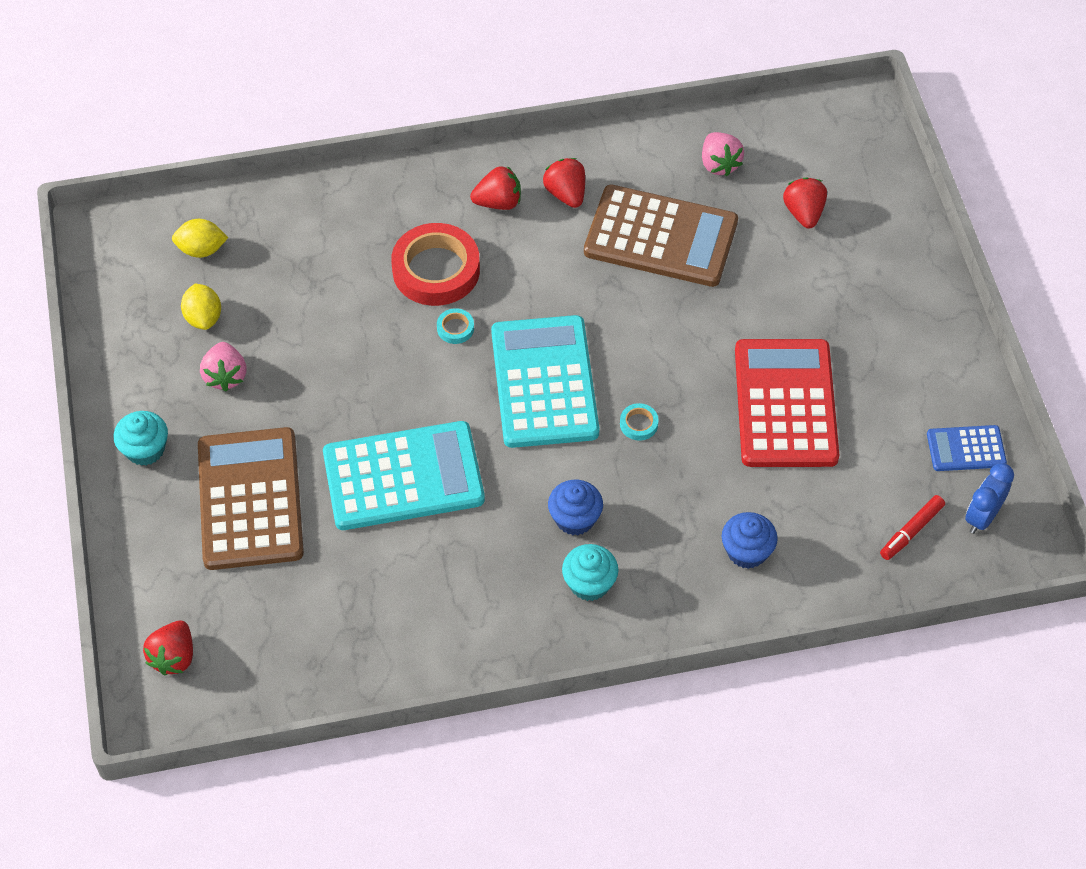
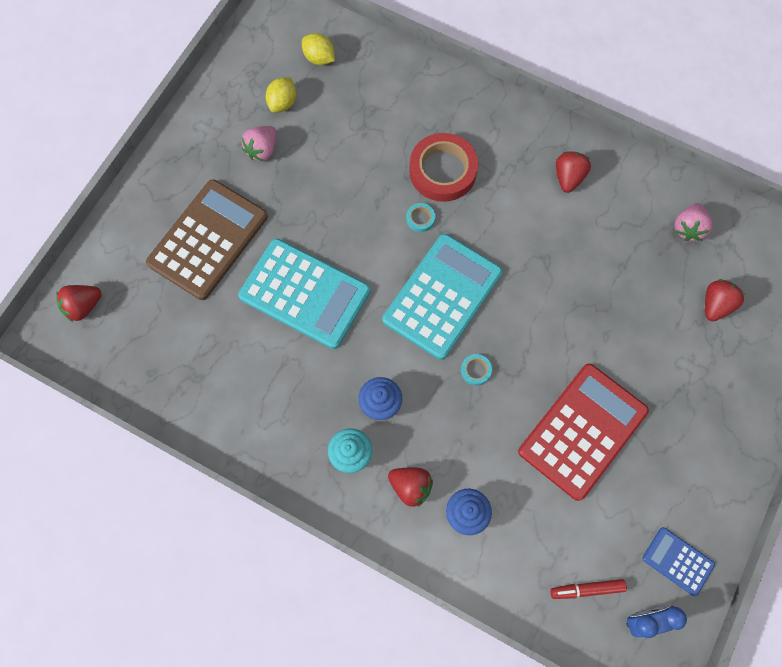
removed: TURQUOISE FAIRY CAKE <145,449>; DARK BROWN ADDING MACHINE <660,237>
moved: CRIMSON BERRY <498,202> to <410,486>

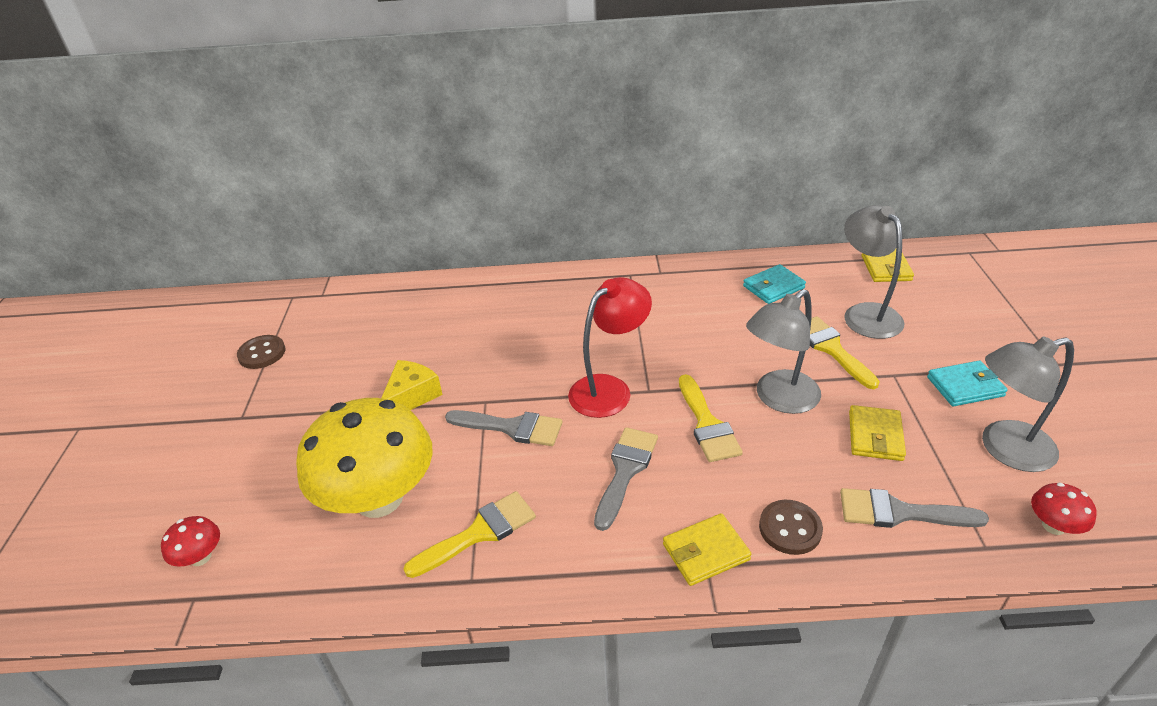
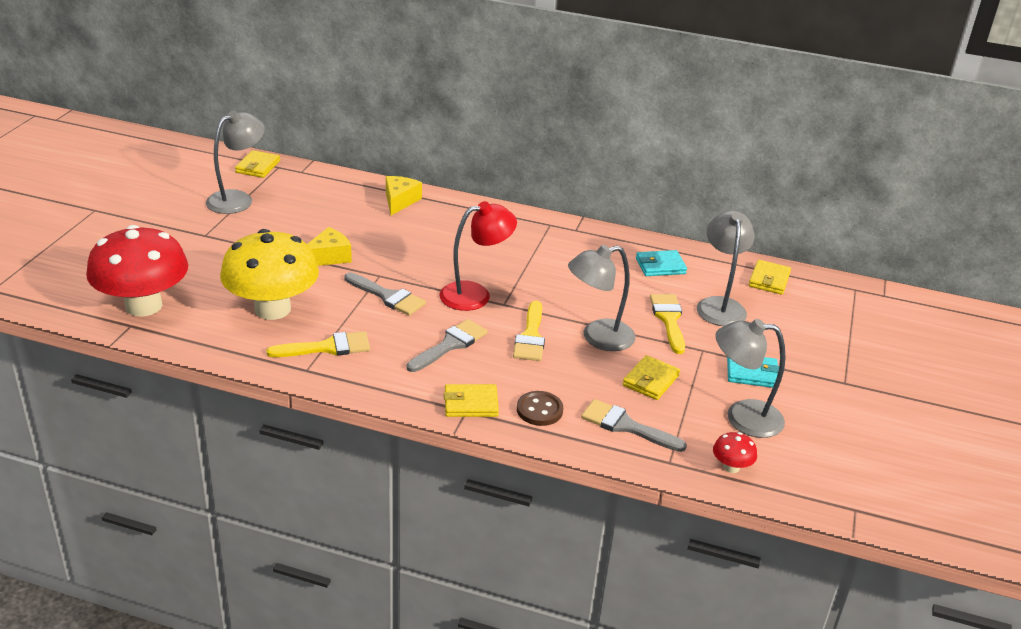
added: YELLOW WALLET <258,167>; YELLOW CHEESE WEDGE <400,201>
replaced: DARK BROWN BUTTON <262,353> to GREY READING LAMP <237,199>
resized: CRIMSON TOADSTOOL <200,557> = <143,306> x2.50

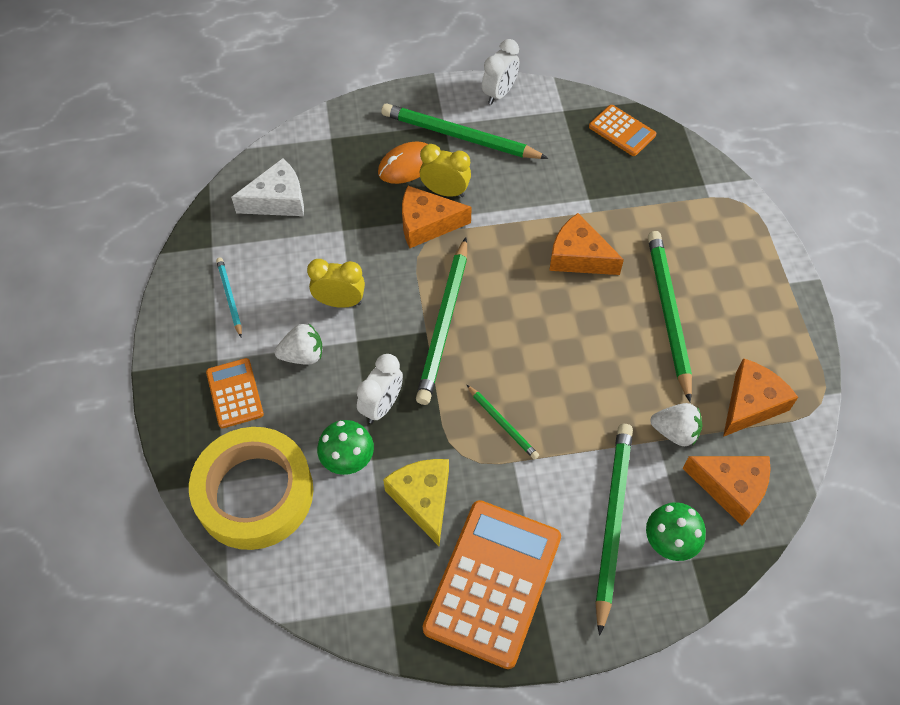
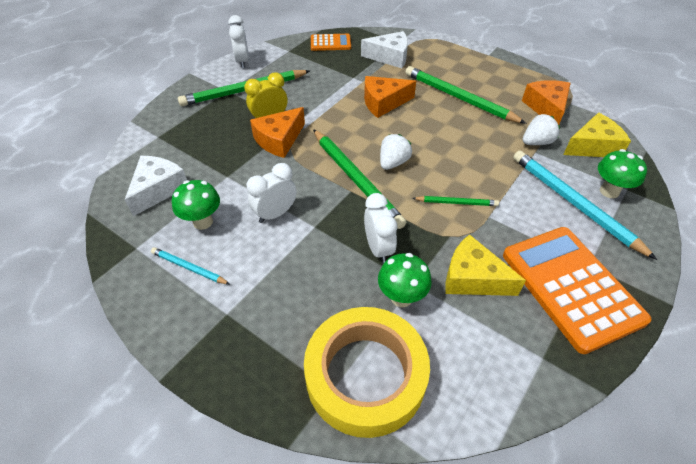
removed: BRIGHT ORANGE ADDING MACHINE <235,393>; BRIGHT ORANGE COMPUTER MOUSE <407,165>
added: EMERALD TOADSTOOL <203,222>; SNOW-WHITE CHEESE WEDGE <390,57>
moved: SNOW-WHITE BERRY <303,355> to <393,163>
recoloured: YELLOW ALARM CLOCK <340,302> to SNOW-WHITE ALARM CLOCK <275,214>; EMERALD LEAD PENCIL <612,522> to TURQUOISE LEAD PENCIL <574,203>; BRIGHT ORANGE CHEESE WEDGE <731,488> to YELLOW CHEESE WEDGE <593,146>

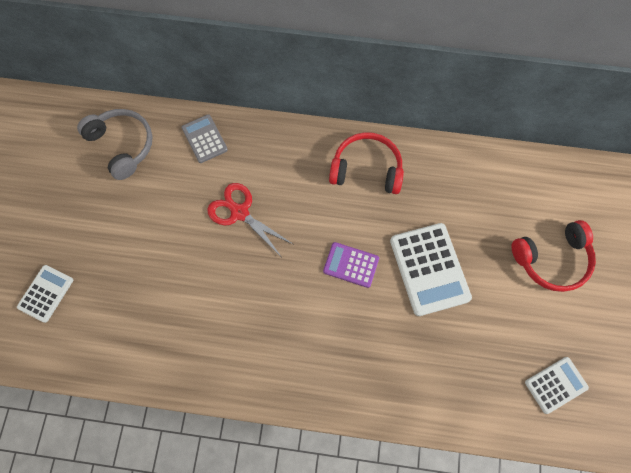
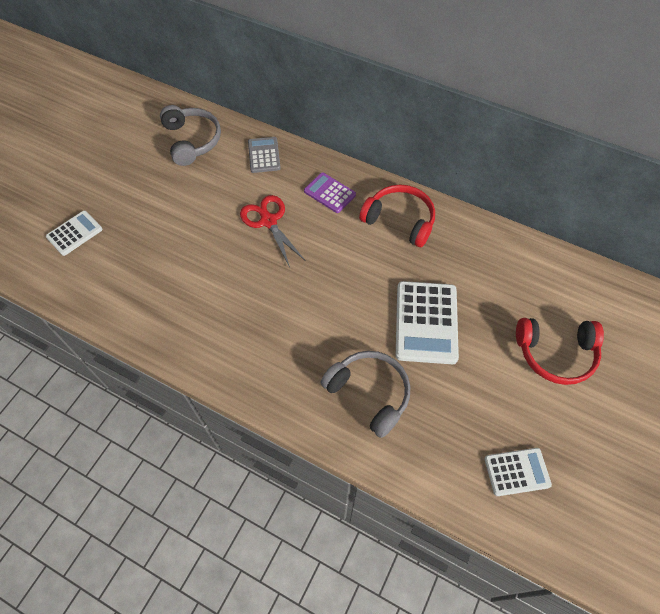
added: GREY OVER-EAR HEADPHONES <369,393>
moved: ROYAL PURPLE ADDING MACHINE <351,265> to <329,193>

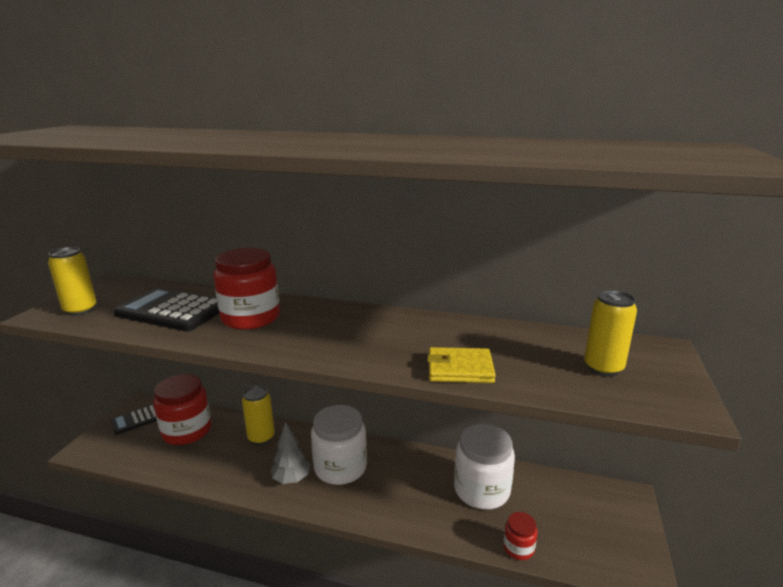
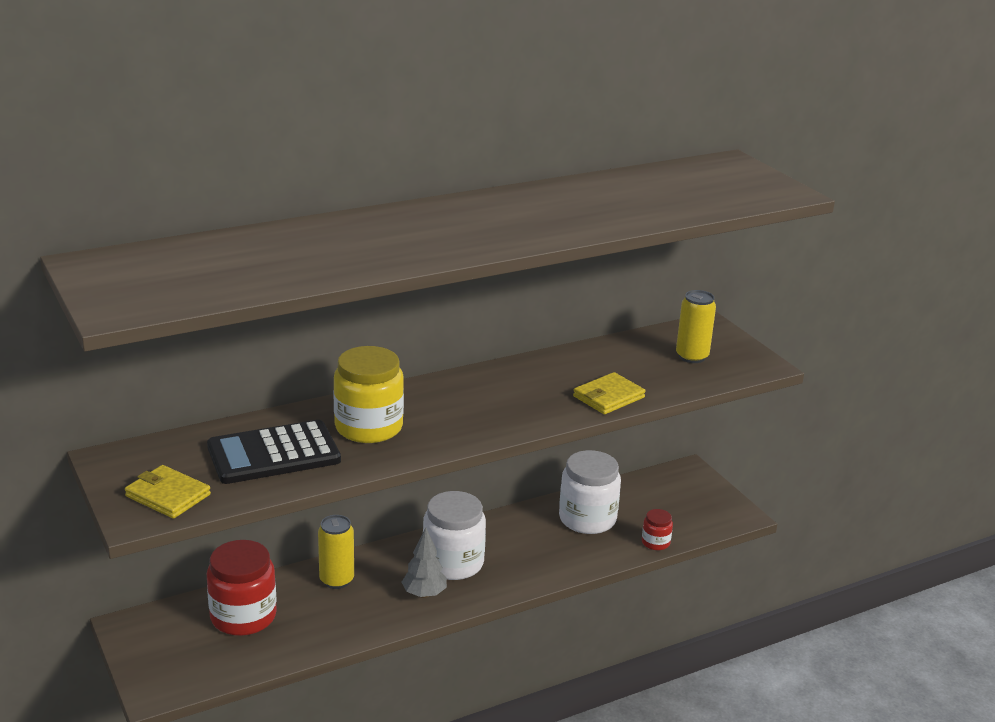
removed: JET-BLACK ADDING MACHINE <136,419>
replaced: YELLOW CAN <80,310> to YELLOW WALLET <168,495>
recoloured: CRIMSON PRESERVE JAR <251,318> to YELLOW PRESERVE JAR <368,427>

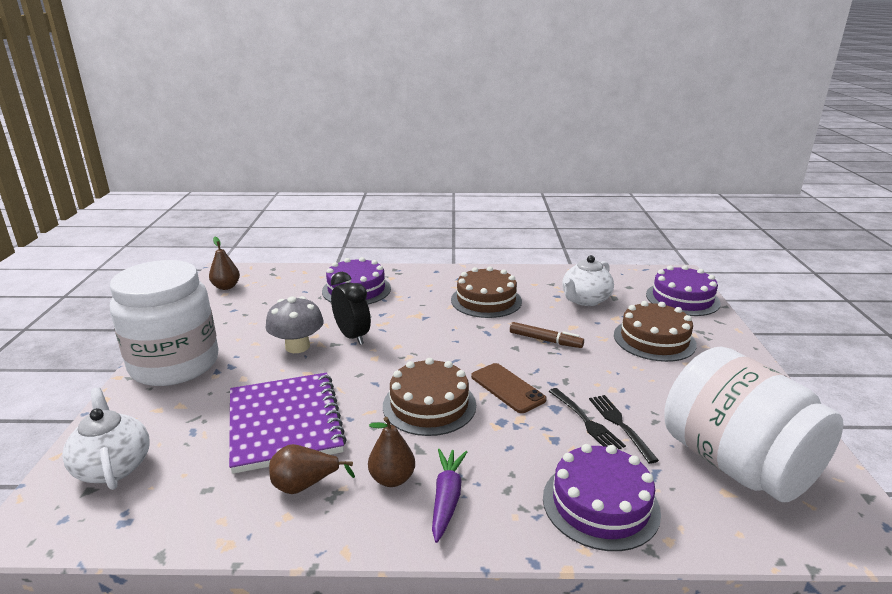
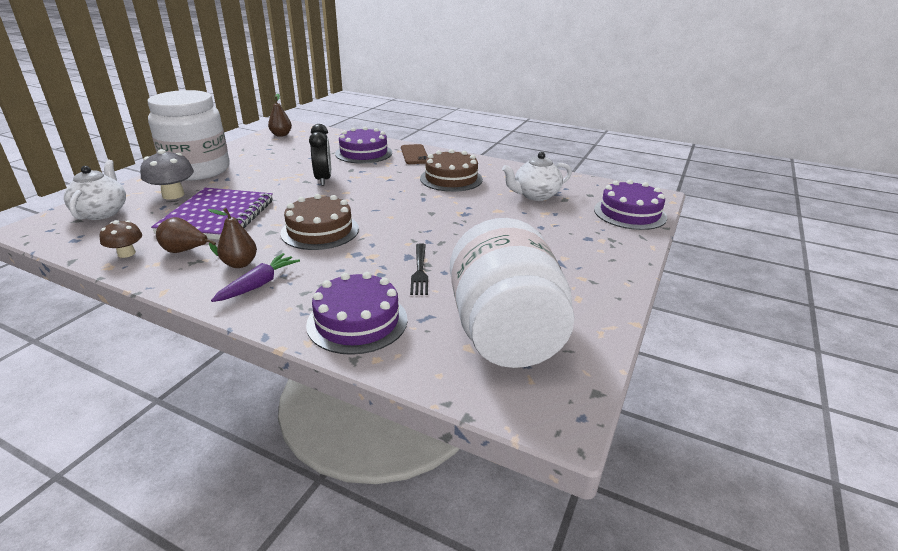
removed: DARK BROWN MARKER <545,340>; JET-BLACK DINNER FORK <620,425>; DARK BROWN LAYER CAKE <654,339>
added: DARK BROWN TOADSTOOL <126,253>
moved: GREY TOADSTOOL <297,346> to <173,195>; DARK BROWN MOBILE PHONE <507,388> to <414,155>

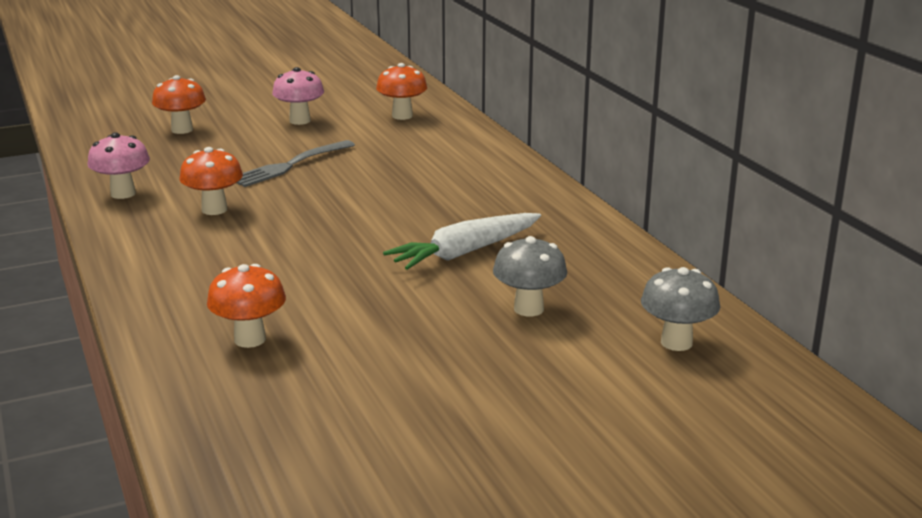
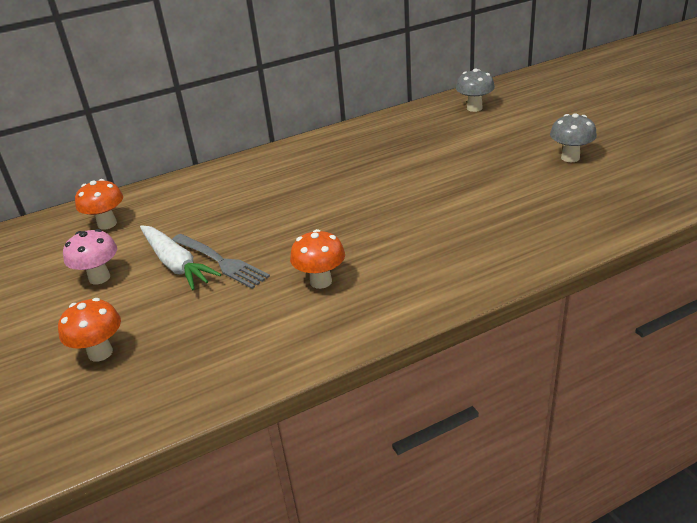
removed: ROSE-PINK TOADSTOOL <123,194>; BRIGHT ORANGE TOADSTOOL <250,339>
moved: SNOW-WHITE ROOT VEGETABLE <465,252> to <176,264>; GREY TOADSTOOL <528,309> to <570,158>

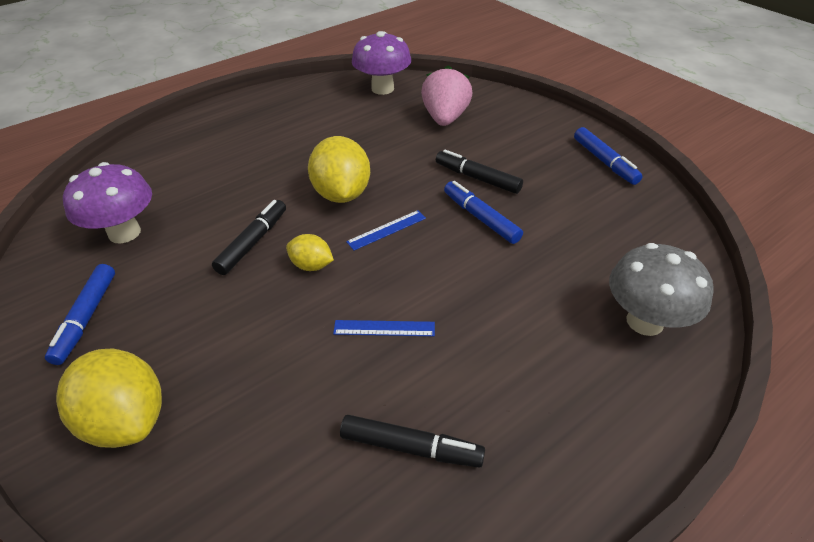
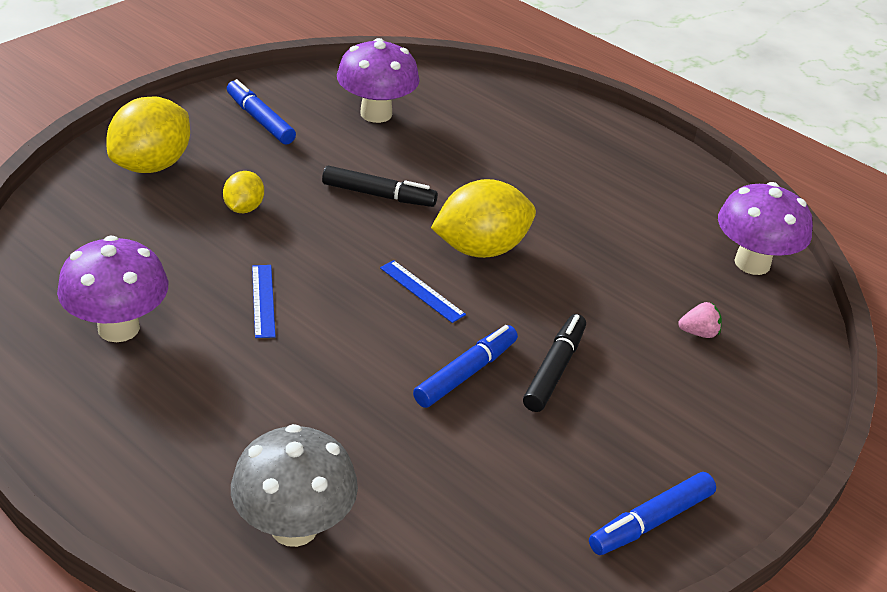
moved: YELLOW TOY LEMON <311,265> to <244,208>
replaced: JET-BLACK MARKER <411,447> to ROYAL PURPLE TOADSTOOL <118,328>
turned: COBALT MARKER <86,318> = <260,120> 60 degrees clockwise
resized: ROSE-PINK BERRY <445,118> = <698,333> x0.45

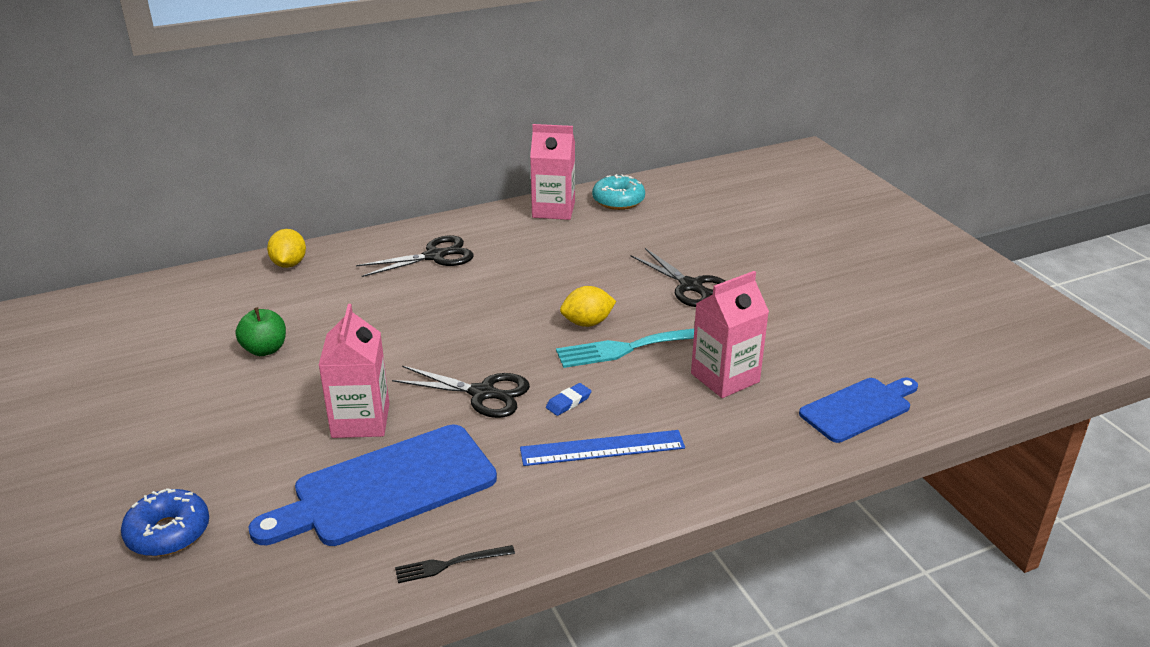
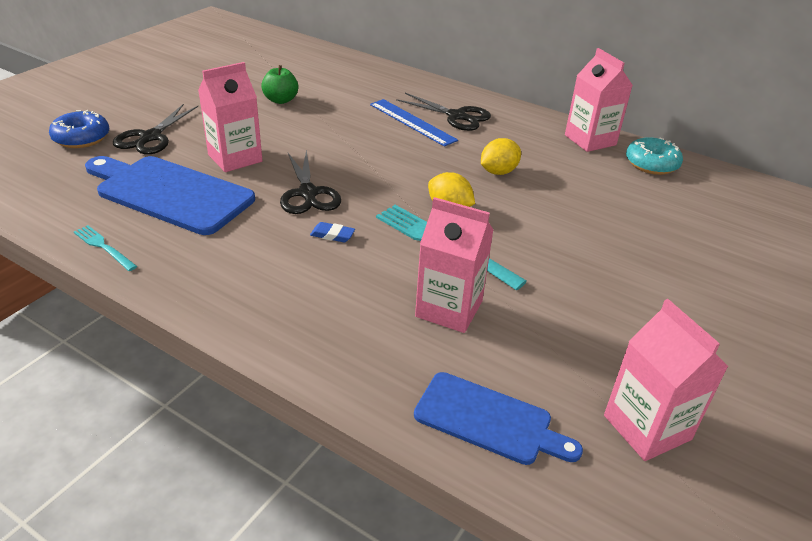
added: ROSE-PINK CARTON <647,427>
moved: JET-BLACK SHEARS <691,286> to <150,137>; COBALT STRAIGHTEDGE <602,448> to <412,122>; YELLOW TOY LEMON <289,264> to <498,172>
recoloured: JET-BLACK DINNER FORK <450,564> to TURQUOISE DINNER FORK <104,247>

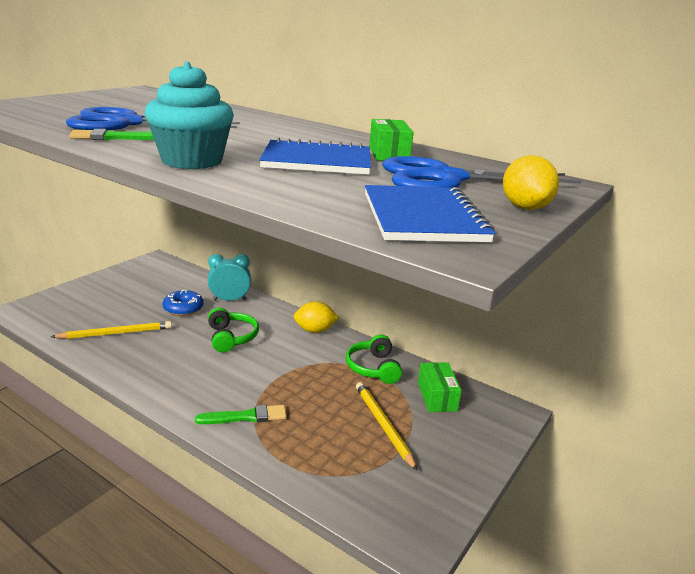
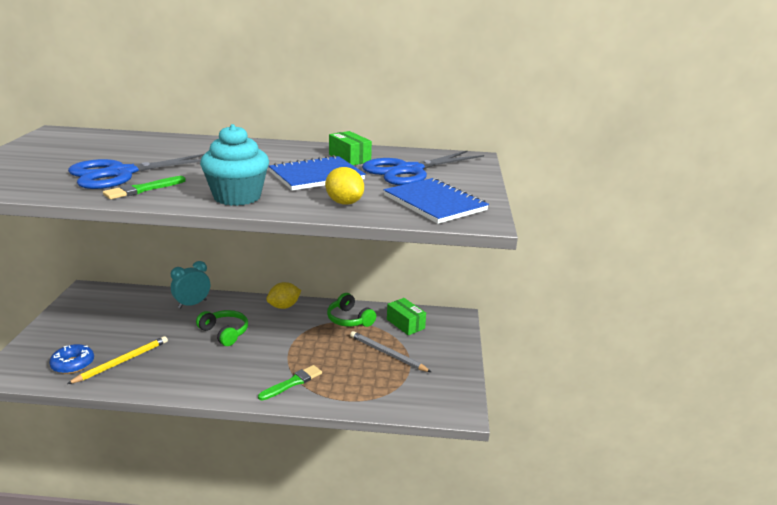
moved: COBALT DONUT <183,309> to <73,364>; YELLOW TOY LEMON <525,208> to <344,202>
recoloured: YELLOW LEAD PENCIL <383,425> to GREY LEAD PENCIL <387,354>

